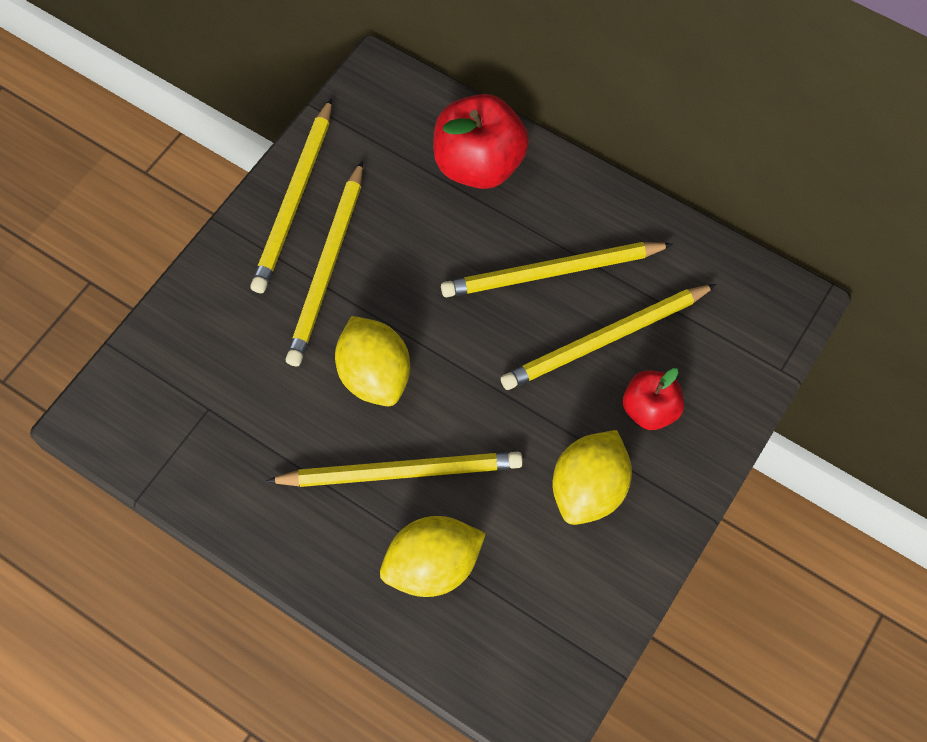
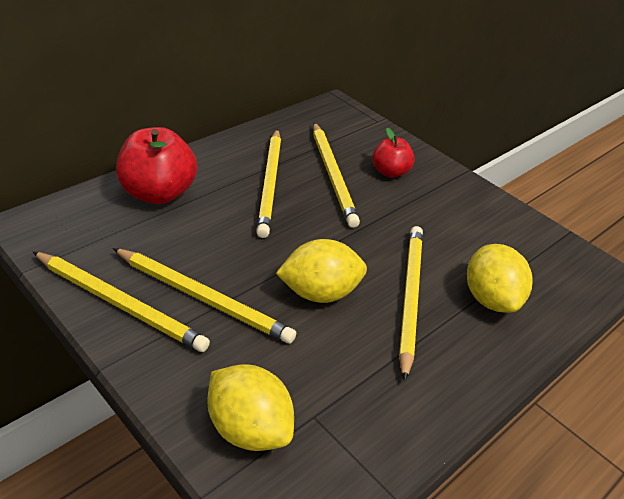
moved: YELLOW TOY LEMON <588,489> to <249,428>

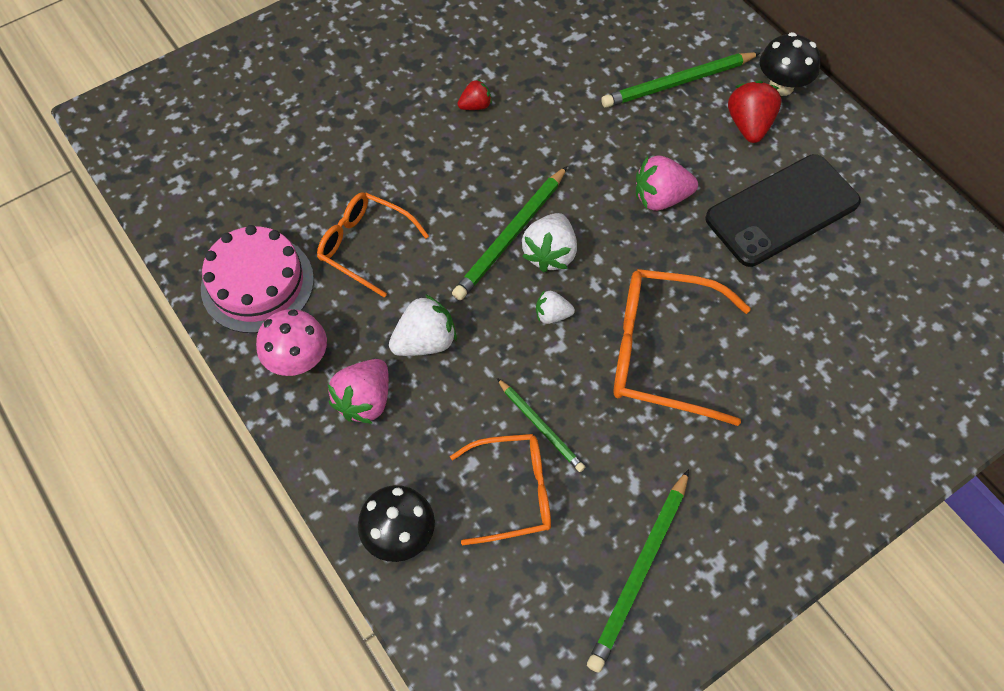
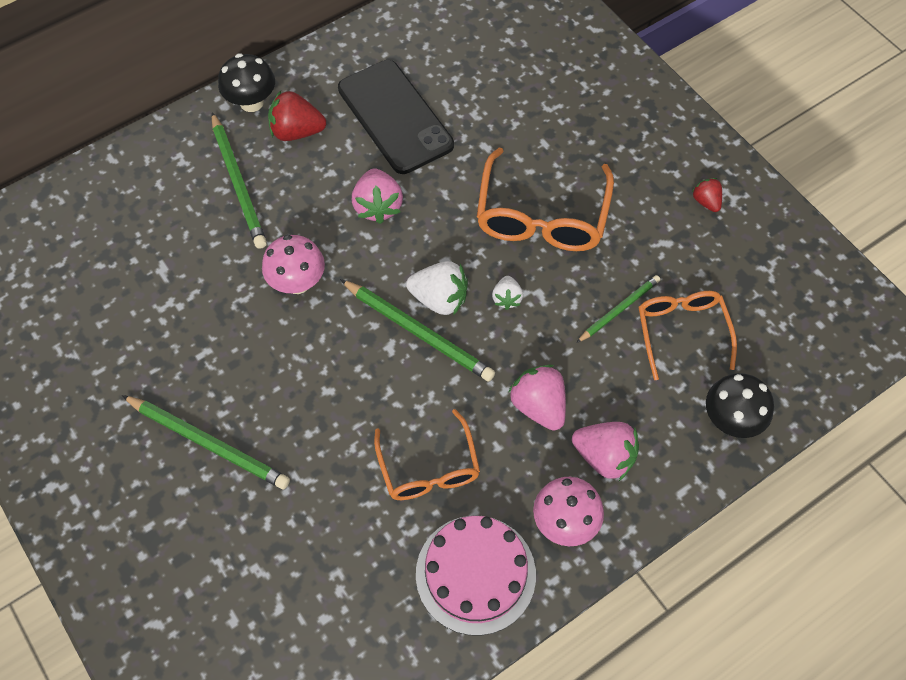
added: ROSE-PINK TOADSTOOL <297,282>
moved: EMERALD LEAD PENCIL <640,572> to <208,443>; CRIMSON BERRY <475,106> to <706,201>
recoloured: SNOW-WHITE BERRY <425,341> to ROSE-PINK BERRY <538,406>
turned: BRIGHT ORANGE EYEGLASSES <365,246> = <429,467> 45 degrees counterclockwise

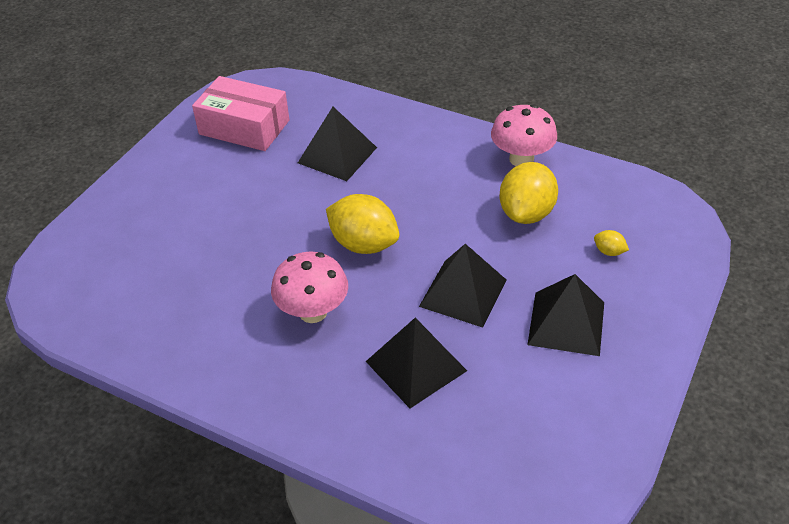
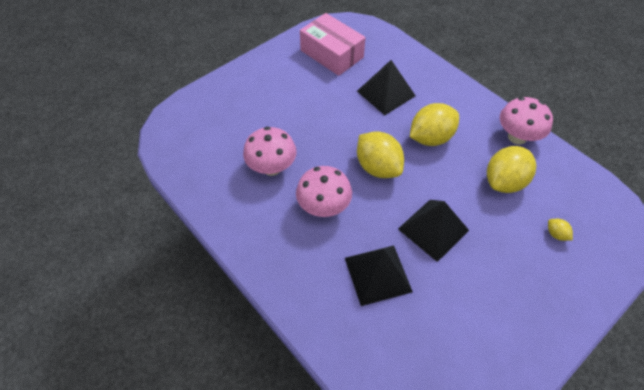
removed: JET-BLACK SOLID PYRAMID <566,323>
added: ROSE-PINK TOADSTOOL <272,167>; YELLOW TOY LEMON <430,138>

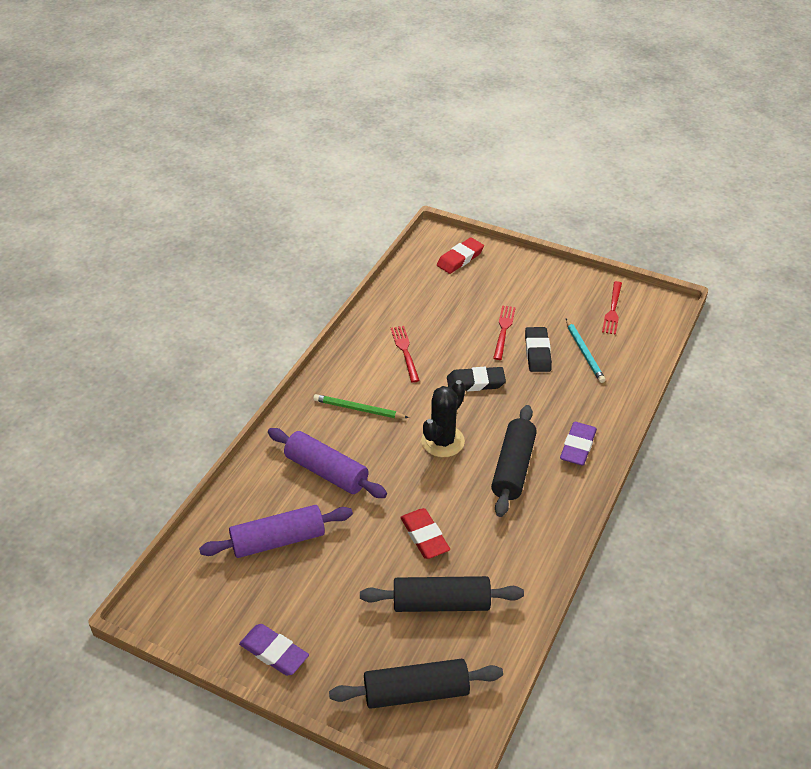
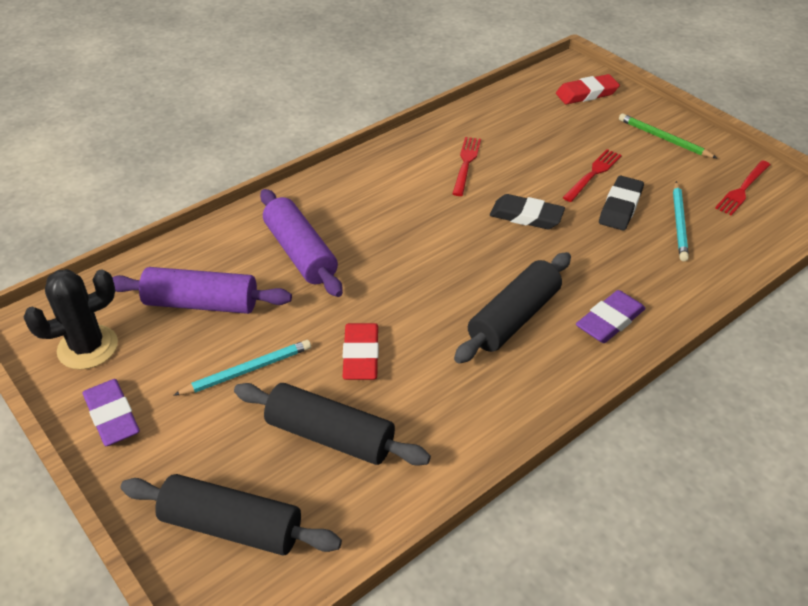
added: TURQUOISE LEAD PENCIL <247,371>
moved: JET-BLACK CACTUS <442,441> to <88,347>; EMERALD LEAD PENCIL <359,409> to <664,139>

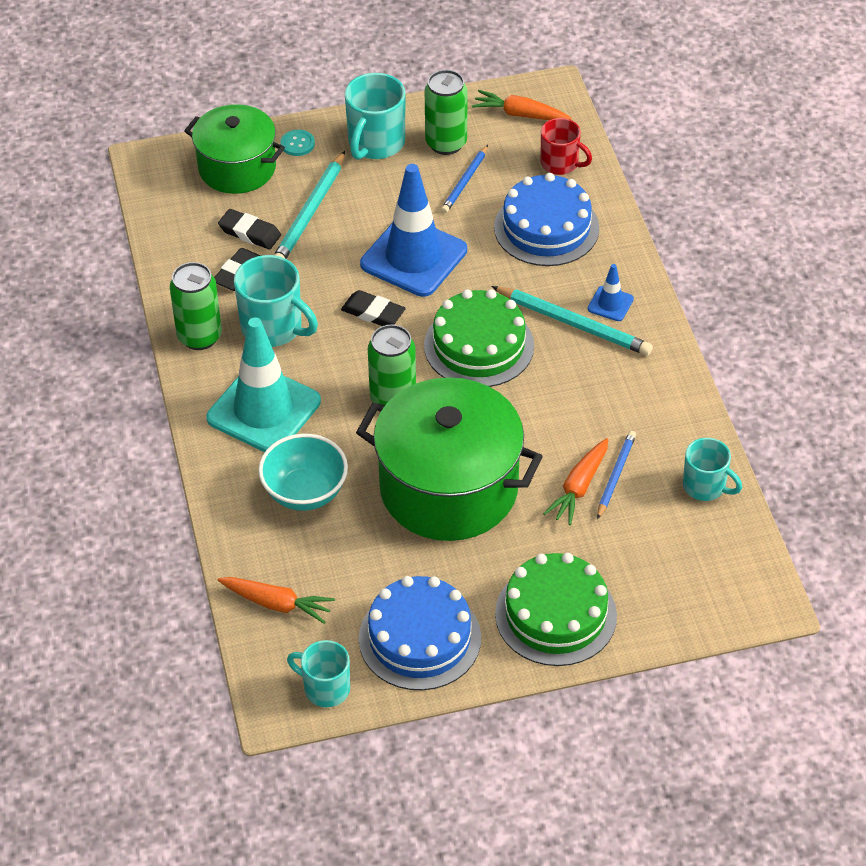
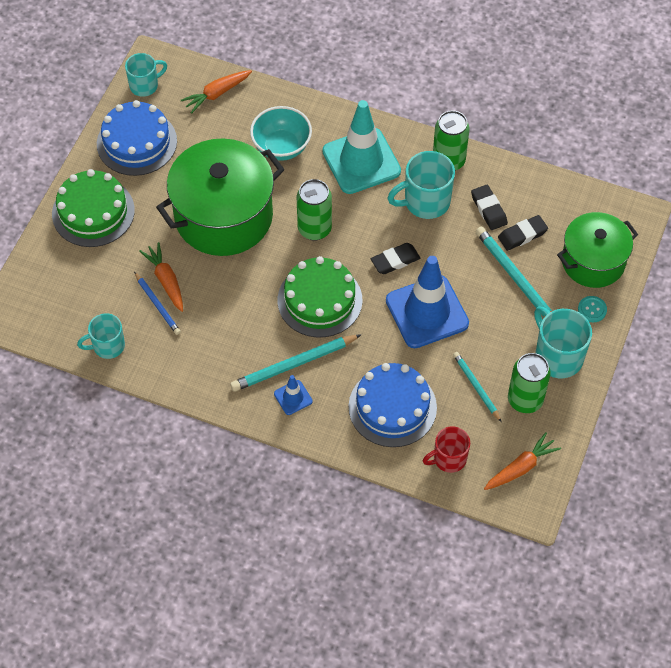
recoloured: COBALT LEAD PENCIL <465,182> to TURQUOISE LEAD PENCIL <476,387>

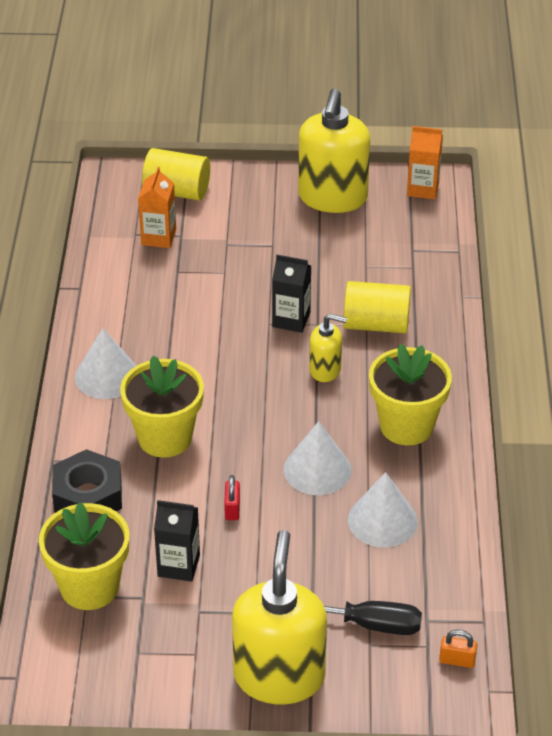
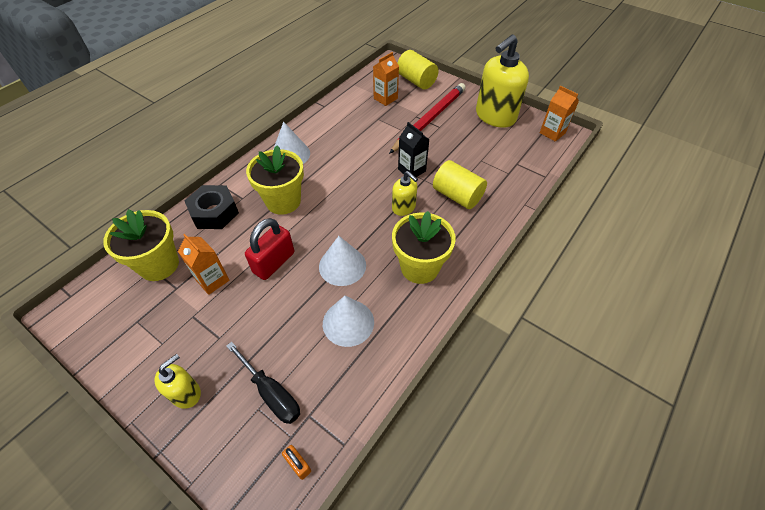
added: CRIMSON LEAD PENCIL <429,119>
recoloured: JET-BLACK CARTON <178,565> to BRIGHT ORANGE CARTON <212,280>
resized: YELLOW PUMP BOTTLE <279,676> = <186,393> x0.51; CRIMSON SMALL LOCK <232,509> = <274,262> x2.02

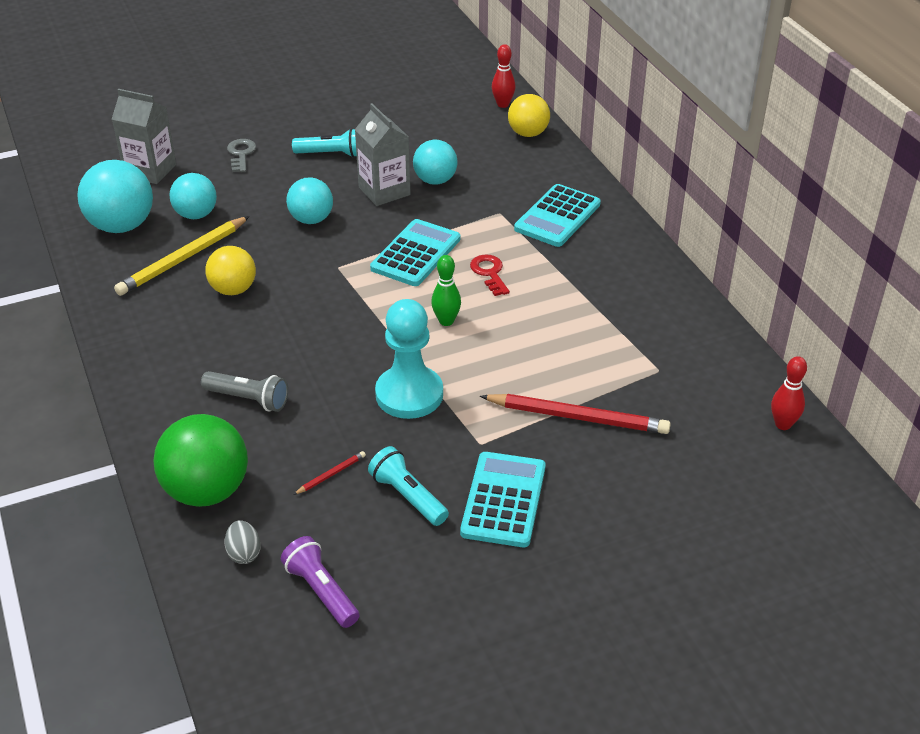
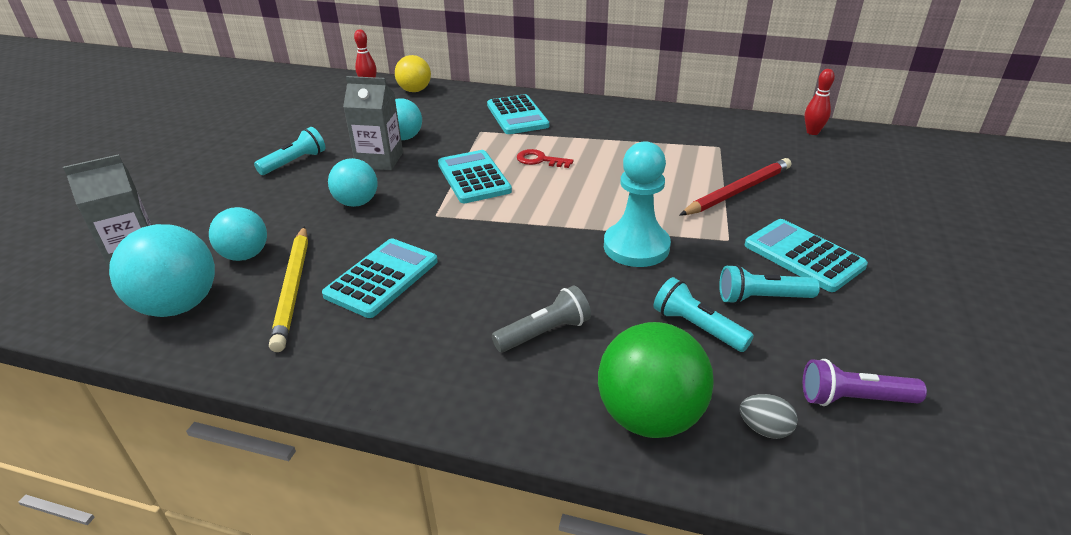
removed: GREY DOOR KEY <241,154>; EMERALD TENPIN <446,321>
replaced: YELLOW BALL <233,290> to TURQUOISE ADDING MACHINE <382,278>; CRIMSON LEAD PENCIL <331,474> to TURQUOISE TORCH <697,327>

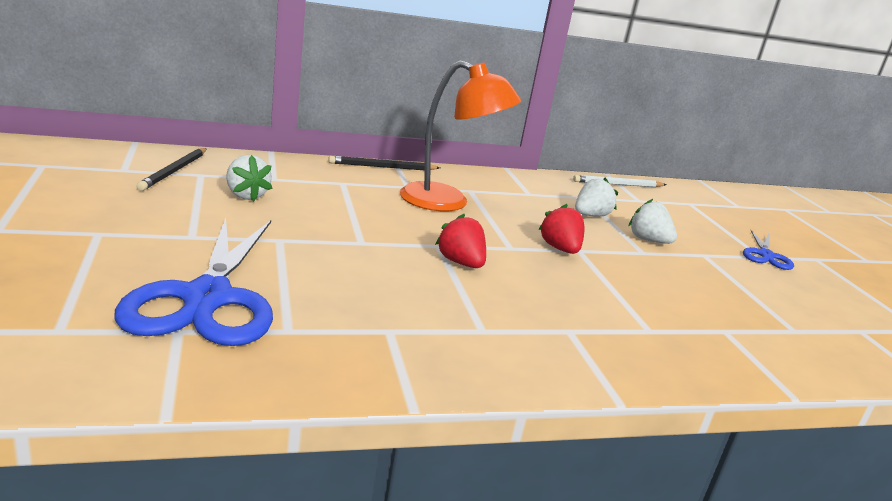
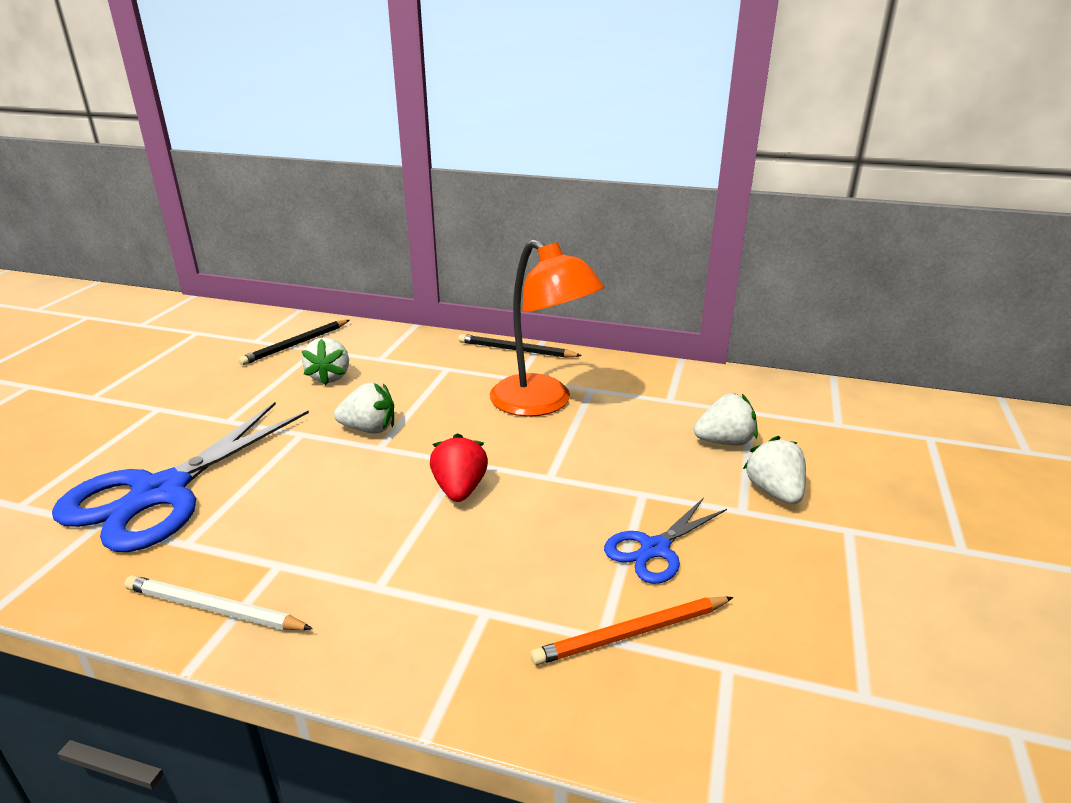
removed: CRIMSON BERRY <560,249>
added: SNOW-WHITE BERRY <369,429>; BRIGHT ORANGE LEAD PENCIL <632,634>
moved: SNOW-WHITE LEAD PENCIL <618,184> to <214,609>; COBALT SHEARS <765,255> to <655,549>

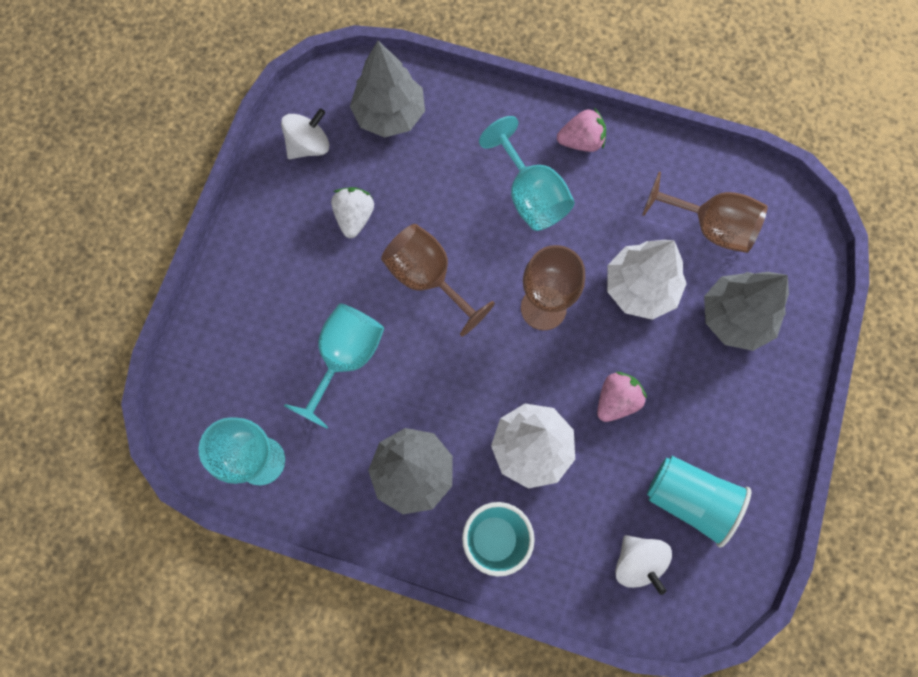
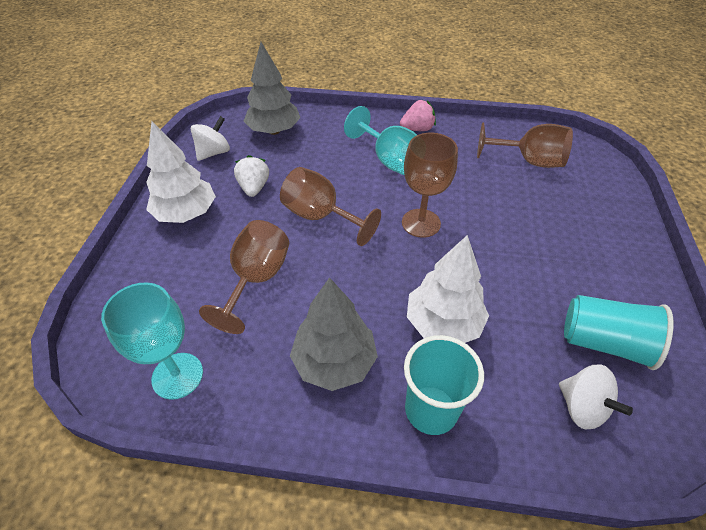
removed: ROSE-PINK BERRY <616,400>; GREY TOY TREE <735,317>
moved: SNOW-WHITE TOY TREE <640,288> to <186,213>
recoloured: TURQUOISE WINE GLASS <345,358> to DARK BROWN WINE GLASS <256,279>

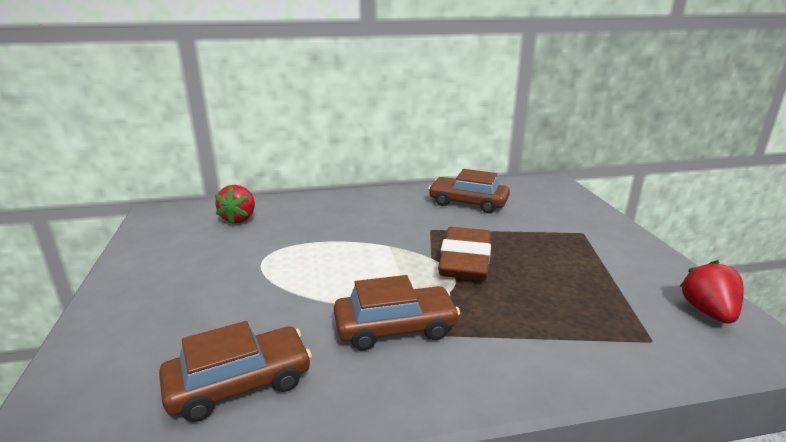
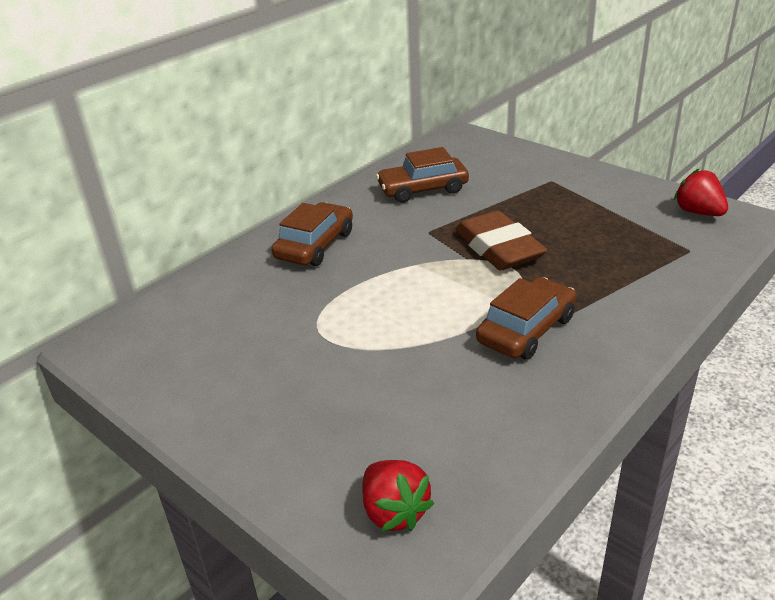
moved: DARK BROWN CAR <239,383> to <315,245>; CRIMSON BERRY <239,219> to <394,512>

